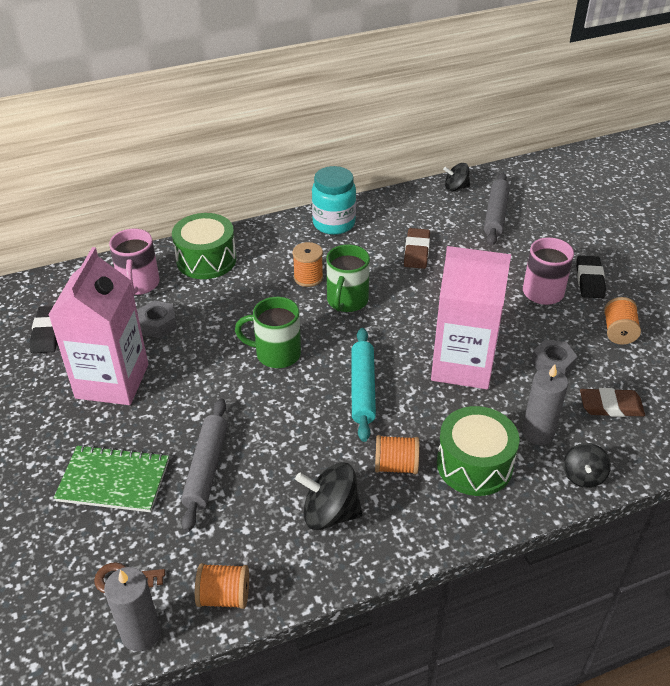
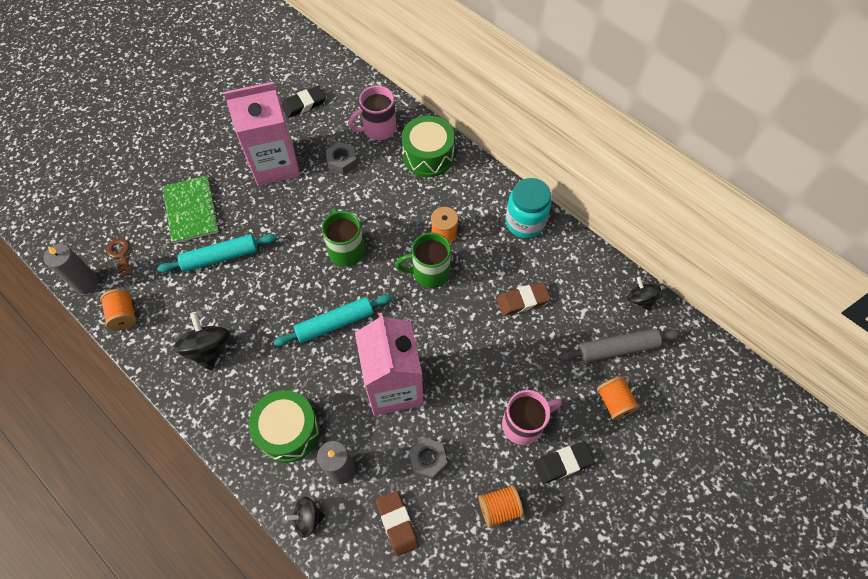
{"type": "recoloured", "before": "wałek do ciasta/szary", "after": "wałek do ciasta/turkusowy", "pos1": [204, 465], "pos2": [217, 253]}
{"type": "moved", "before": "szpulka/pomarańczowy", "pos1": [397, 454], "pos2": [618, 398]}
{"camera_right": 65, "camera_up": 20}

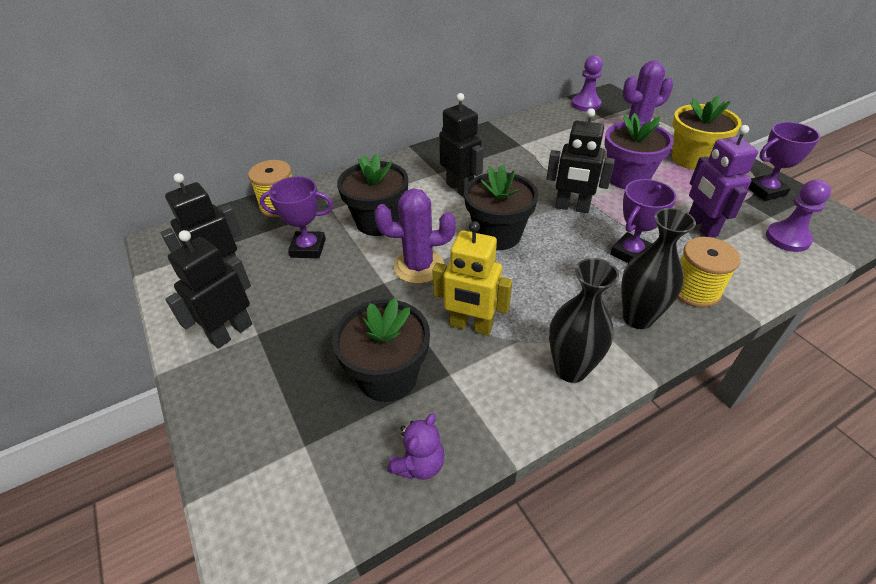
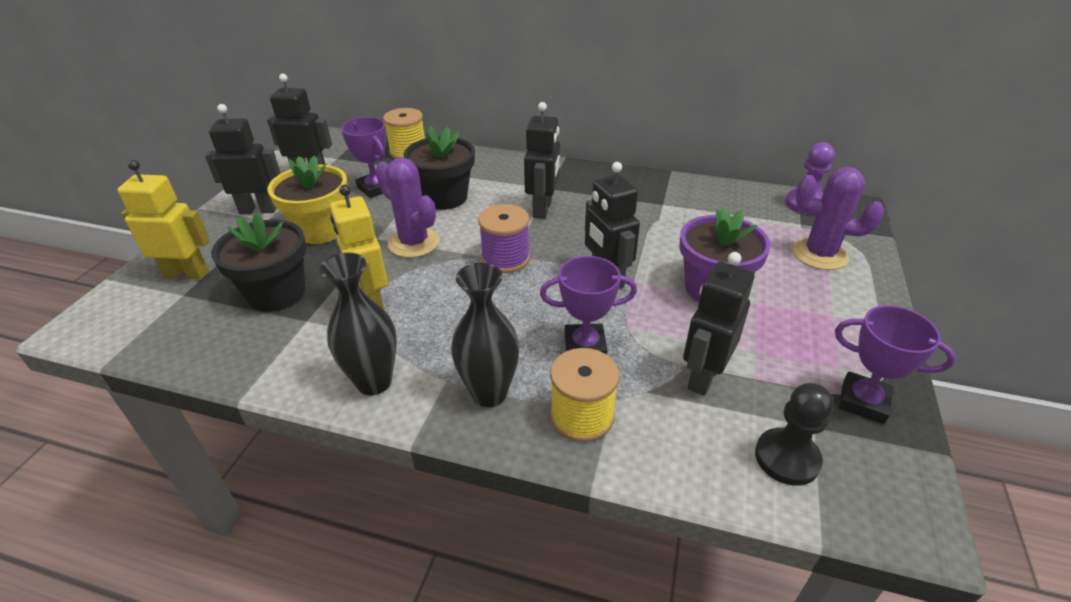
{"type": "moved", "before": "doniczka/żółty", "pos1": [707, 133], "pos2": [308, 199]}
{"type": "recoloured", "before": "robot/fioletowy", "after": "robot/czarny", "pos1": [723, 181], "pos2": [718, 324]}
{"type": "replaced", "before": "doniczka/czarny", "after": "szpulka/fioletowy", "pos1": [501, 207], "pos2": [504, 238]}
{"type": "recoloured", "before": "pionek/fioletowy", "after": "pionek/czarny", "pos1": [798, 216], "pos2": [794, 434]}
{"type": "removed", "before": "miś/fioletowy", "pos1": [416, 446]}
{"type": "added", "after": "robot/żółty", "pos2": [163, 220]}
{"camera_right": 45, "camera_up": -5}

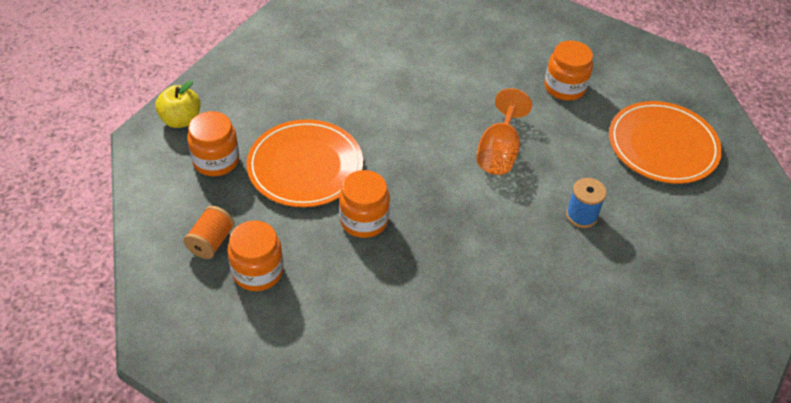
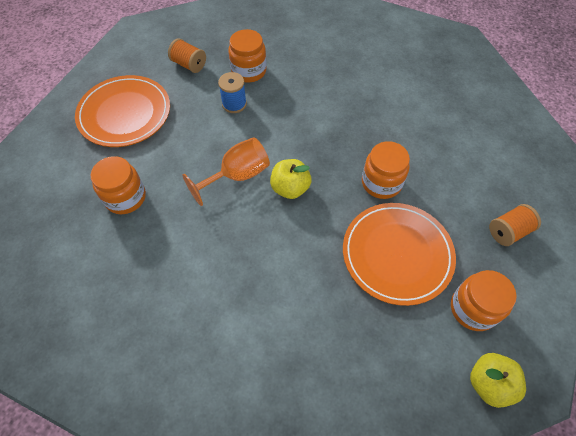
{"type": "moved", "before": "słoik/pomarańczowy", "pos1": [256, 256], "pos2": [247, 55]}
{"type": "added", "after": "szpulka/pomarańczowy", "pos2": [187, 55]}
{"type": "added", "after": "jabłko/żółty", "pos2": [290, 179]}
{"camera_right": -140, "camera_up": 10}

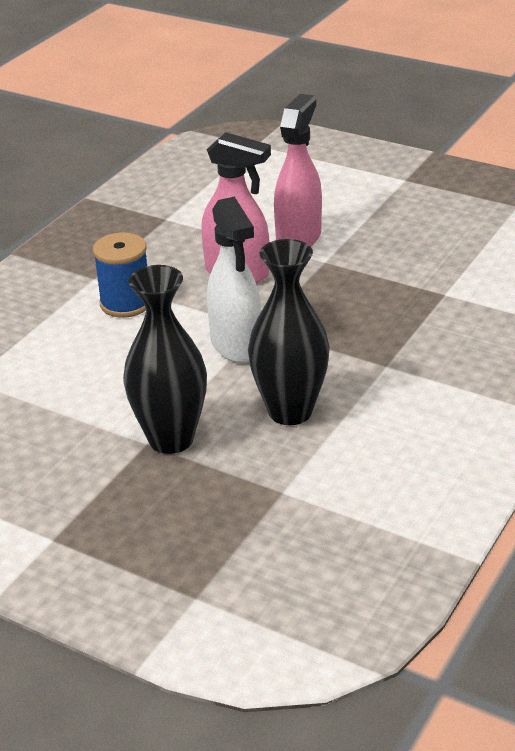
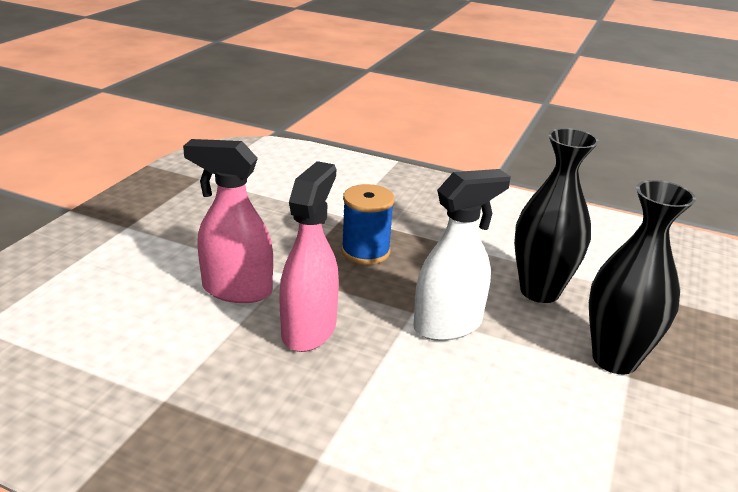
{"type": "moved", "before": "szpulka/niebieski", "pos1": [120, 275], "pos2": [368, 224]}
{"camera_right": -100, "camera_up": -5}

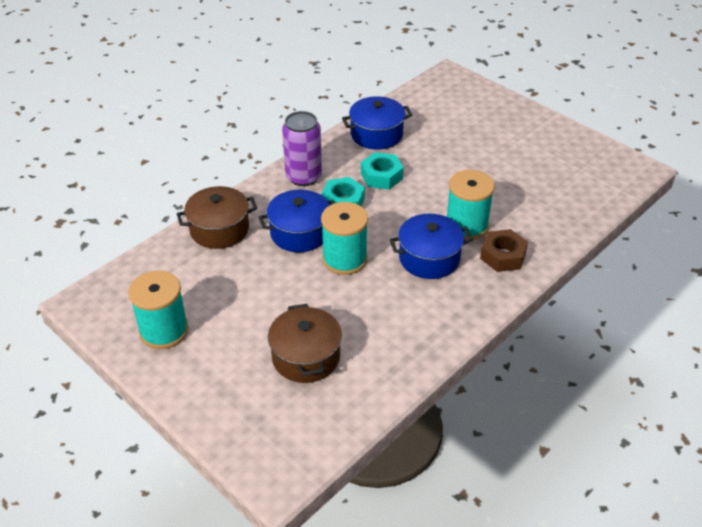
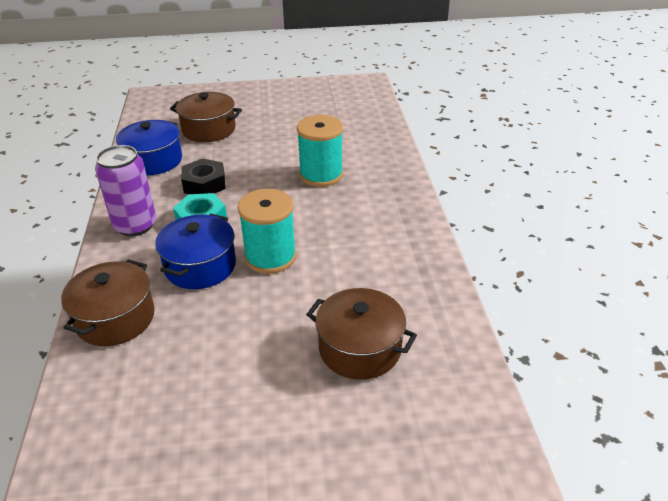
{"type": "recoloured", "before": "nakrętka/turkusowy", "after": "nakrętka/czarny", "pos1": [382, 170], "pos2": [203, 176]}
{"type": "removed", "before": "garnek/niebieski", "pos1": [431, 246]}
{"type": "removed", "before": "nakrętka/brązowy", "pos1": [504, 250]}
{"type": "removed", "before": "szpulka/turkusowy", "pos1": [158, 310]}
{"type": "added", "after": "garnek/brązowy", "pos2": [206, 117]}
{"camera_right": -50, "camera_up": -5}

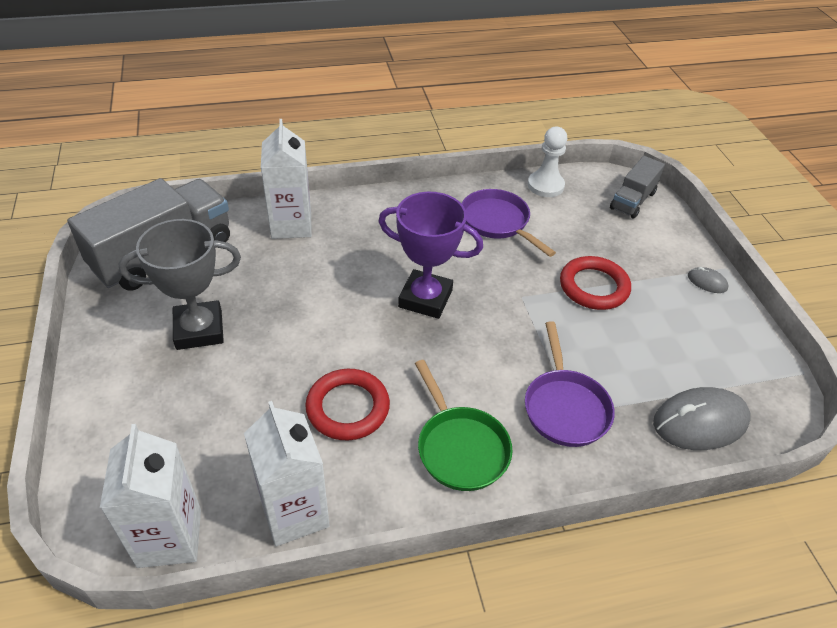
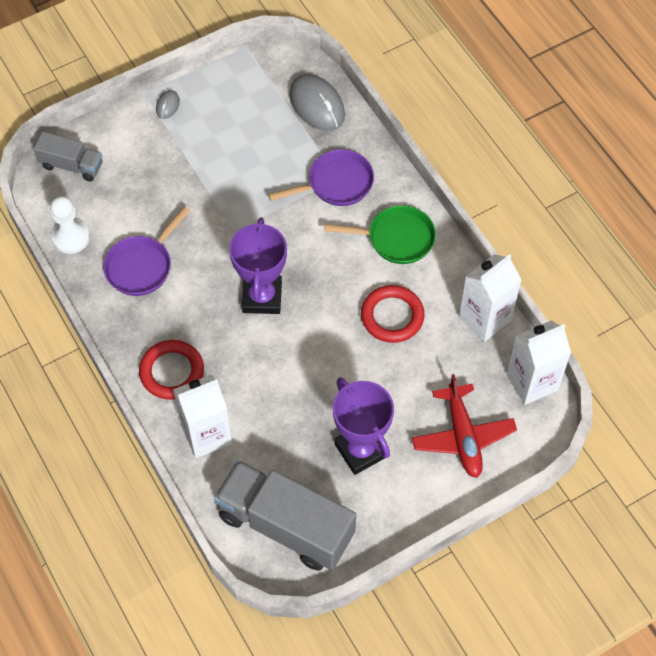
{"type": "recoloured", "before": "puchar/szary", "after": "puchar/fioletowy", "pos1": [179, 284], "pos2": [363, 426]}
{"type": "moved", "before": "pierścień/czerwony", "pos1": [595, 283], "pos2": [171, 370]}
{"type": "turned", "before": "patelnia/zielony", "pos1": [464, 425], "pos2": [380, 234], "turn": 45}
{"type": "added", "after": "samolot/czerwony", "pos2": [464, 426]}
{"camera_right": -105, "camera_up": 15}

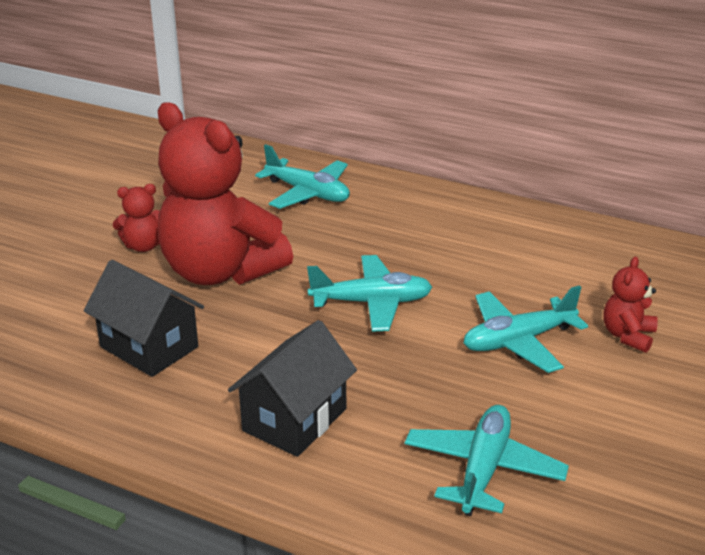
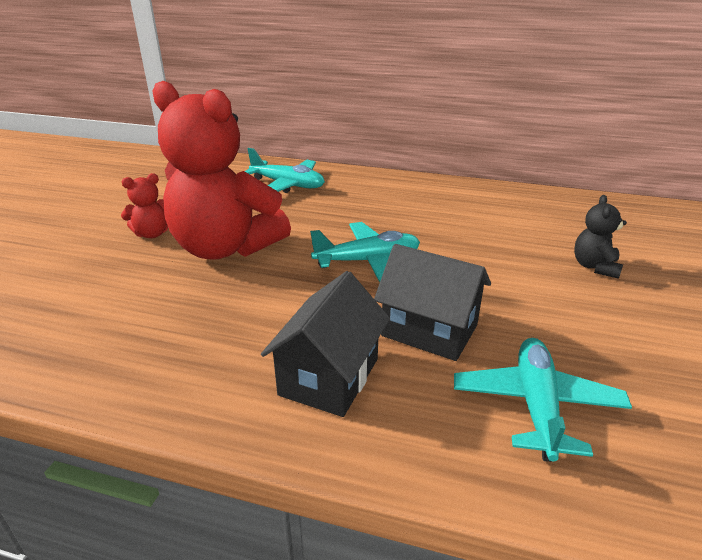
{"type": "recoloured", "before": "miś/czerwony", "after": "miś/czarny", "pos1": [630, 305], "pos2": [600, 237]}
{"type": "moved", "before": "domek/czarny", "pos1": [144, 318], "pos2": [432, 302]}
{"type": "removed", "before": "samolot/turkusowy", "pos1": [526, 329]}
{"camera_right": -10, "camera_up": 0}

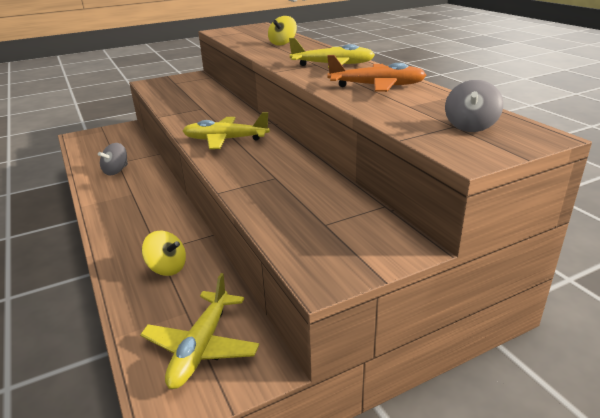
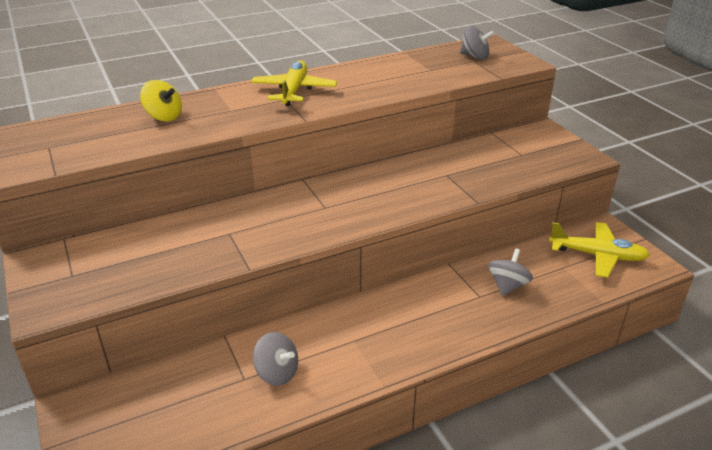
{"type": "removed", "before": "samolot/pomarańczowy", "pos1": [377, 73]}
{"type": "removed", "before": "samolot/żółty", "pos1": [226, 130]}
{"type": "recoloured", "before": "bączek/żółty", "after": "bączek/szary", "pos1": [164, 253], "pos2": [510, 272]}
{"camera_right": -90, "camera_up": 5}

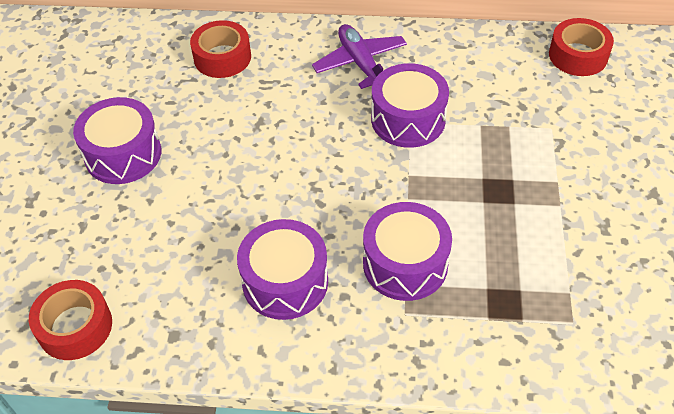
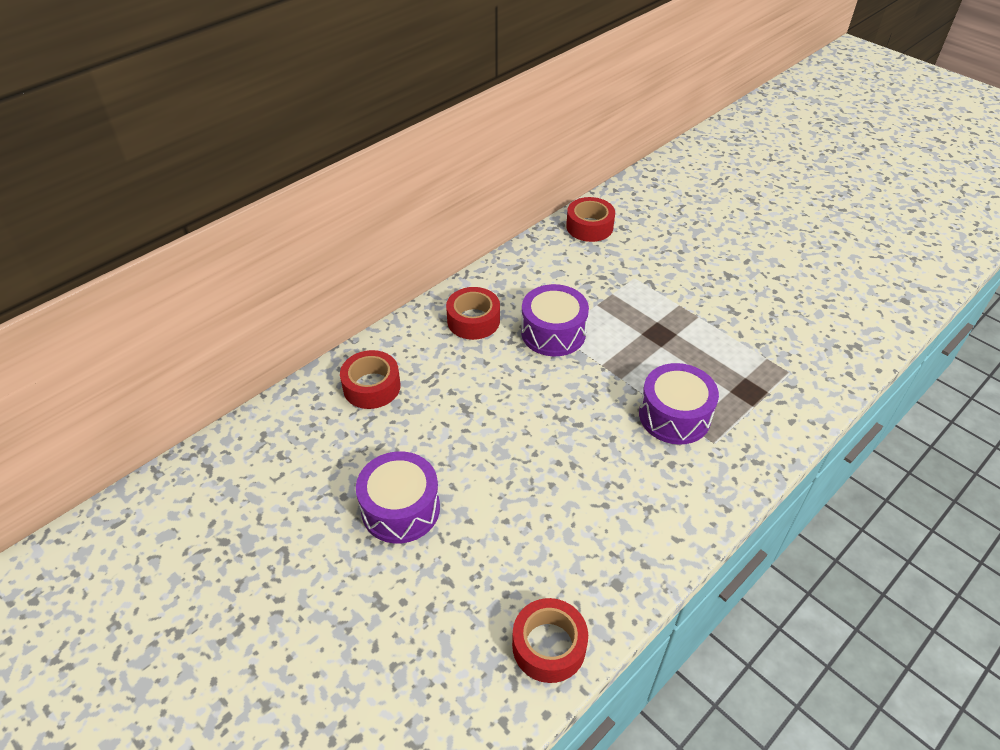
{"type": "replaced", "before": "samolot/fioletowy", "after": "taśma klejąca/czerwony", "pos1": [359, 56], "pos2": [473, 313]}
{"type": "removed", "before": "bęben/fioletowy", "pos1": [282, 269]}
{"camera_right": -50, "camera_up": -5}

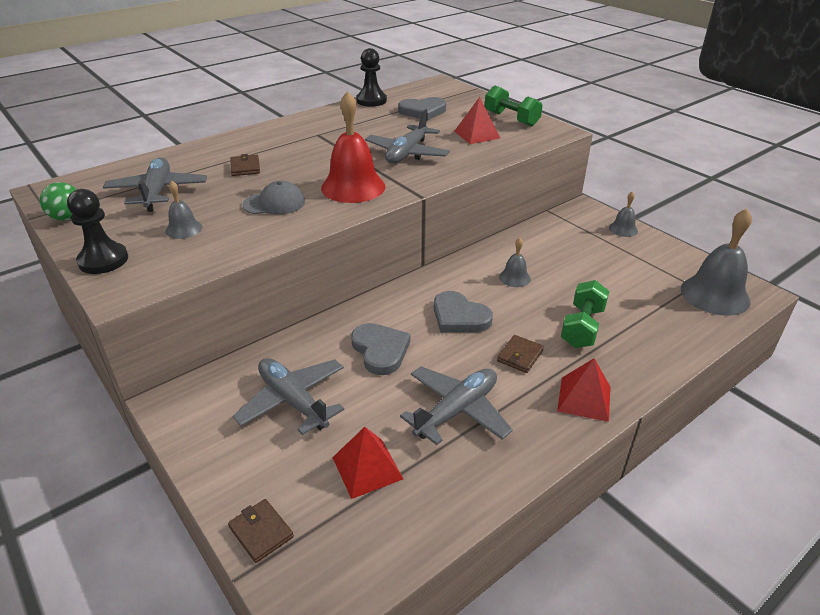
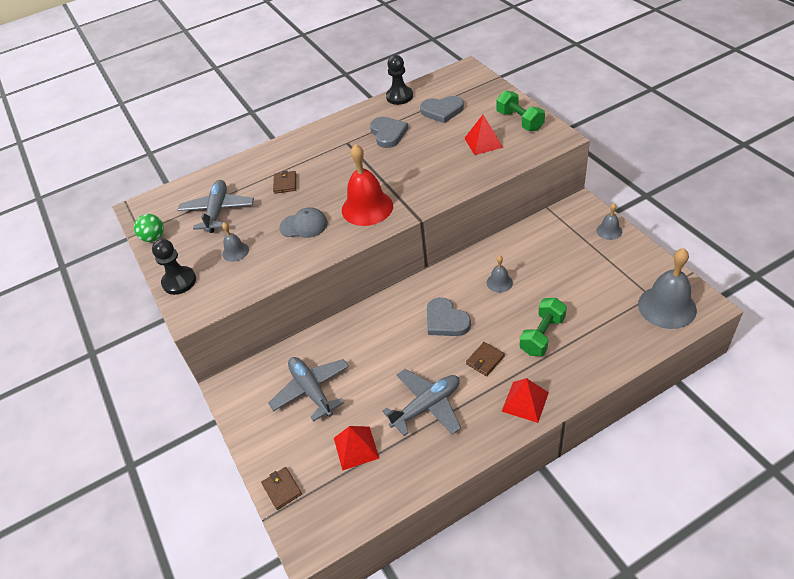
{"type": "removed", "before": "samolot/szary", "pos1": [407, 136]}
{"type": "moved", "before": "serce/szary", "pos1": [381, 349], "pos2": [389, 132]}
{"camera_right": 15, "camera_up": 10}

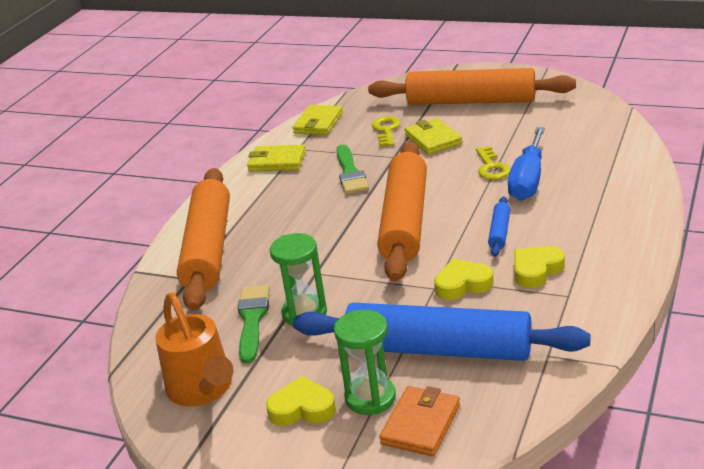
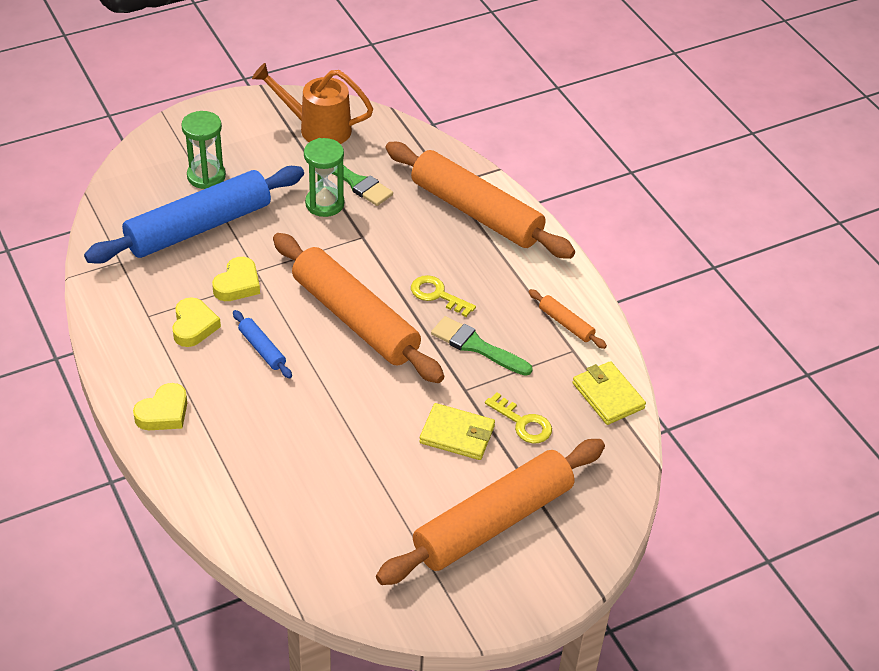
{"type": "removed", "before": "śrubokręt/niebieski", "pos1": [526, 164]}
{"type": "replaced", "before": "portfel/żółty", "after": "wałek do ciasta/pomarańczowy", "pos1": [276, 158], "pos2": [568, 319]}
{"type": "moved", "before": "klucz/żółty", "pos1": [493, 163], "pos2": [443, 296]}
{"type": "moved", "before": "serce/żółty", "pos1": [301, 401], "pos2": [160, 406]}
{"type": "removed", "before": "portfel/pomarańczowy", "pos1": [419, 421]}
{"camera_right": 125, "camera_up": 15}

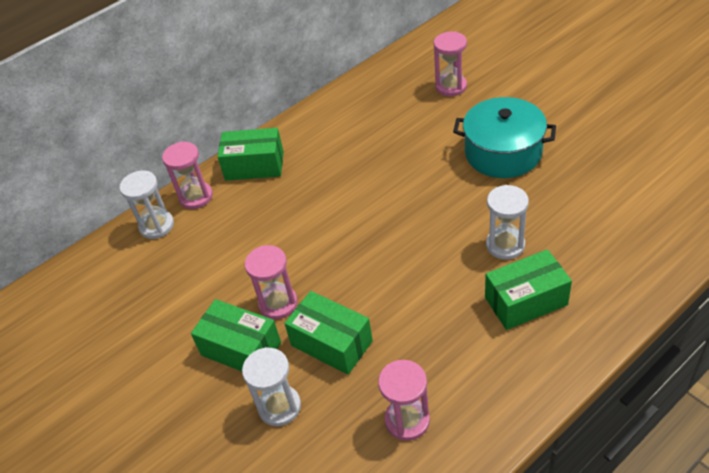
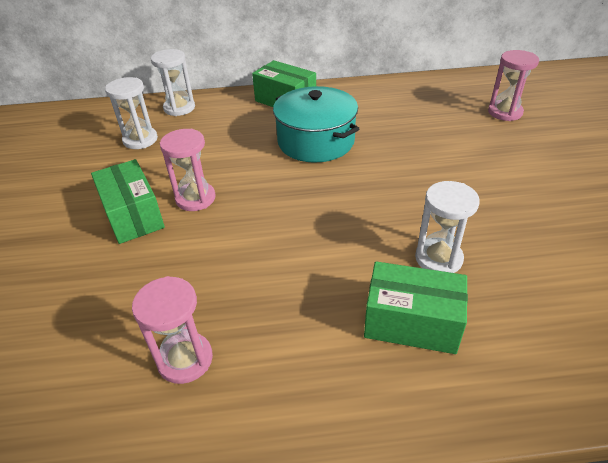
{"type": "moved", "before": "garnek/turkusowy", "pos1": [504, 137], "pos2": [316, 124]}
{"type": "removed", "before": "klepsydra/różowy", "pos1": [187, 175]}
{"type": "removed", "before": "pudełko/zielony", "pos1": [328, 333]}
{"type": "moved", "before": "klepsydra/biały", "pos1": [271, 386], "pos2": [131, 113]}
{"camera_right": 30, "camera_up": -5}

